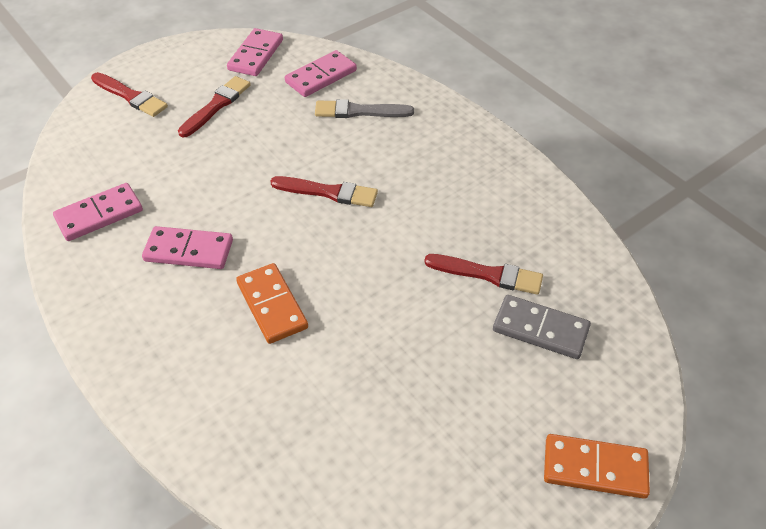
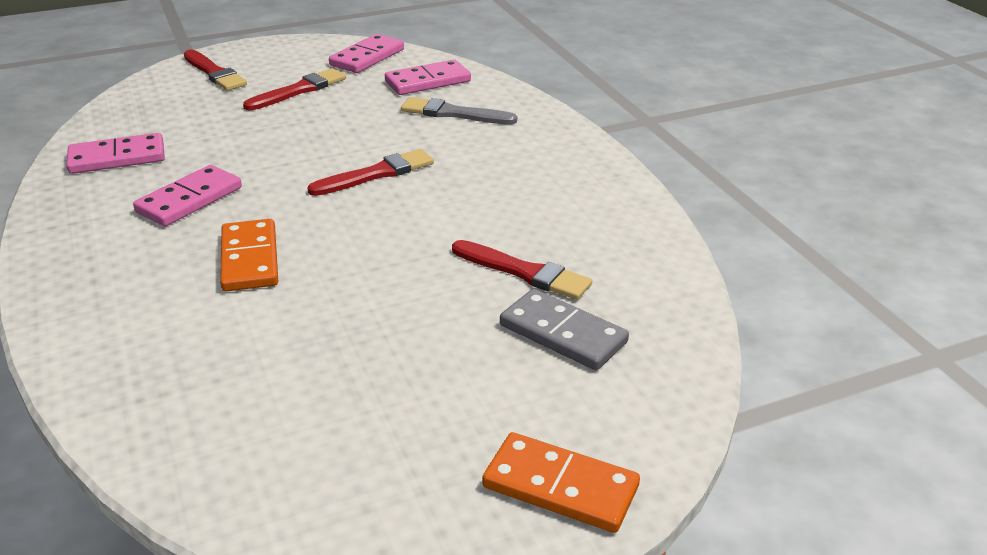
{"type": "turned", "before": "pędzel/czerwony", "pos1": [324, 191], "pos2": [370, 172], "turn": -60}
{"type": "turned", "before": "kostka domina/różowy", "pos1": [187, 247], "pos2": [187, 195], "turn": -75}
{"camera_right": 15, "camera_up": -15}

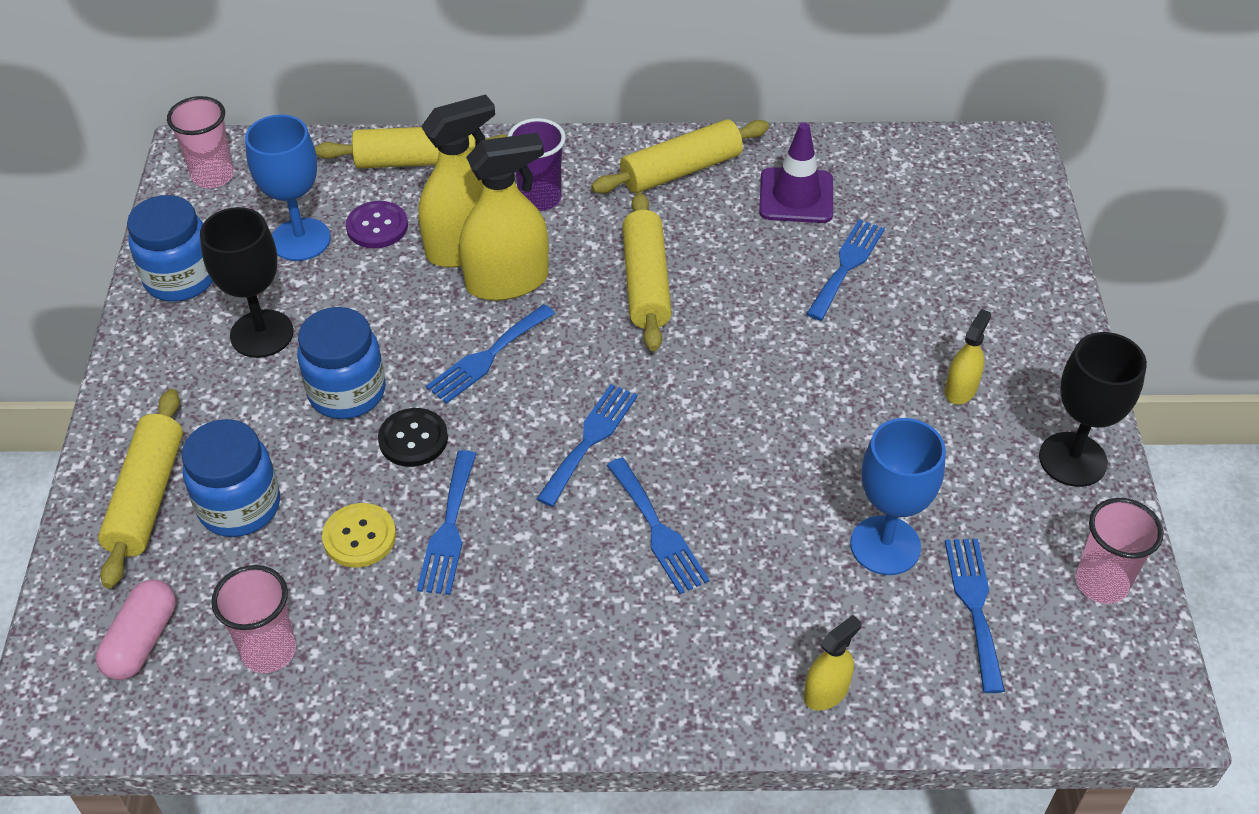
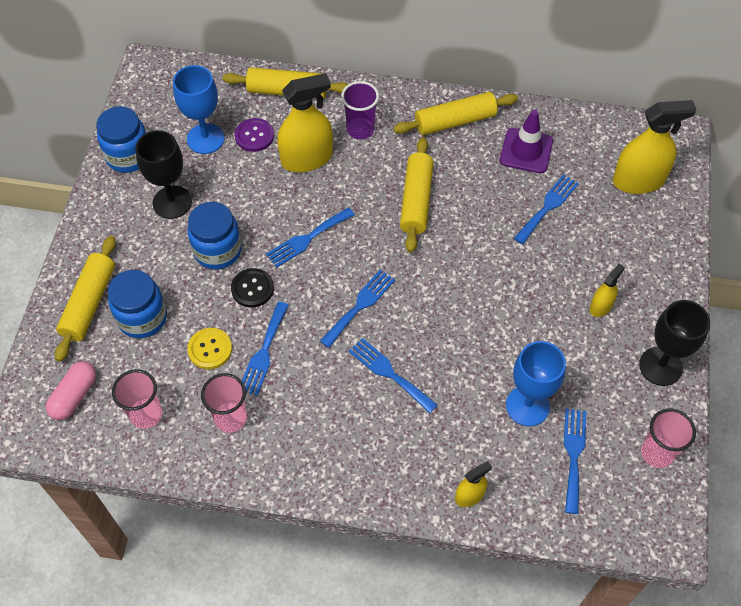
{"type": "moved", "before": "szklanka/różowy", "pos1": [200, 142], "pos2": [224, 403]}
{"type": "moved", "before": "spryskiwacz/żółty", "pos1": [504, 217], "pos2": [655, 147]}
{"type": "turned", "before": "widelec/niebieski", "pos1": [658, 526], "pos2": [393, 375], "turn": 150}
{"camera_right": 10, "camera_up": 10}

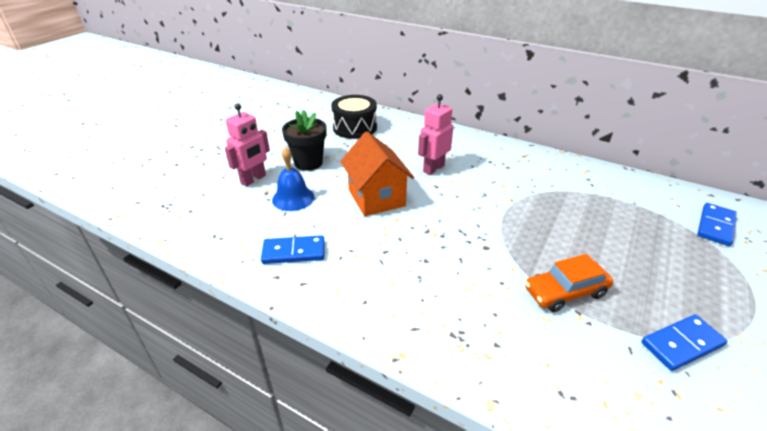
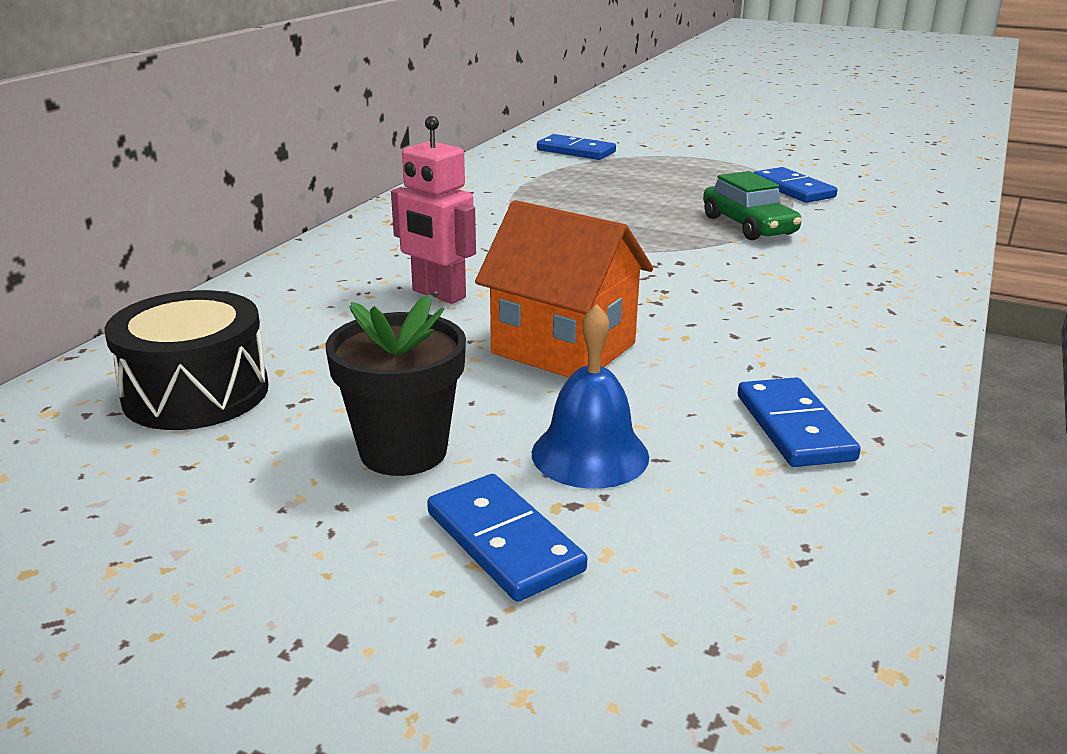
{"type": "replaced", "before": "robot/różowy", "after": "kostka domina/niebieski", "pos1": [247, 144], "pos2": [507, 538]}
{"type": "turned", "before": "domek/pomarańczowy", "pos1": [377, 174], "pos2": [564, 289], "turn": 60}
{"type": "recoloured", "before": "samochód/pomarańczowy", "after": "samochód/zielony", "pos1": [569, 283], "pos2": [752, 205]}
{"camera_right": -95, "camera_up": -10}

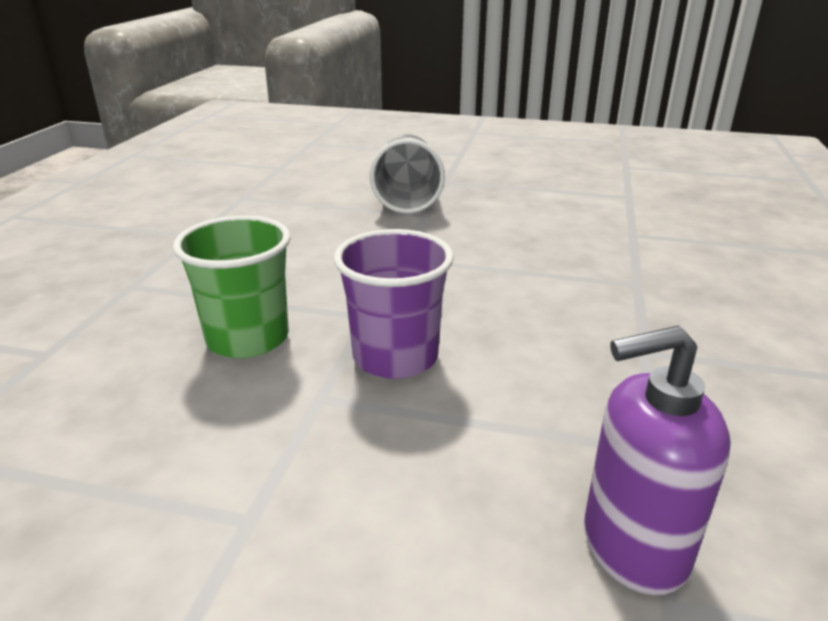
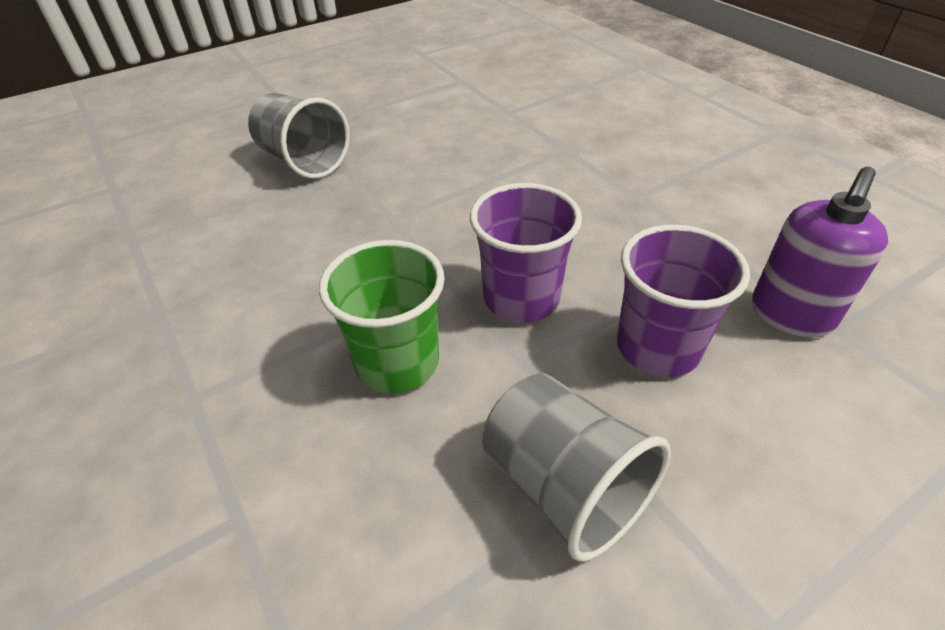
{"type": "added", "after": "szklanka/fioletowy", "pos2": [683, 301]}
{"type": "added", "after": "szklanka/szary", "pos2": [576, 467]}
{"camera_right": -45, "camera_up": 15}

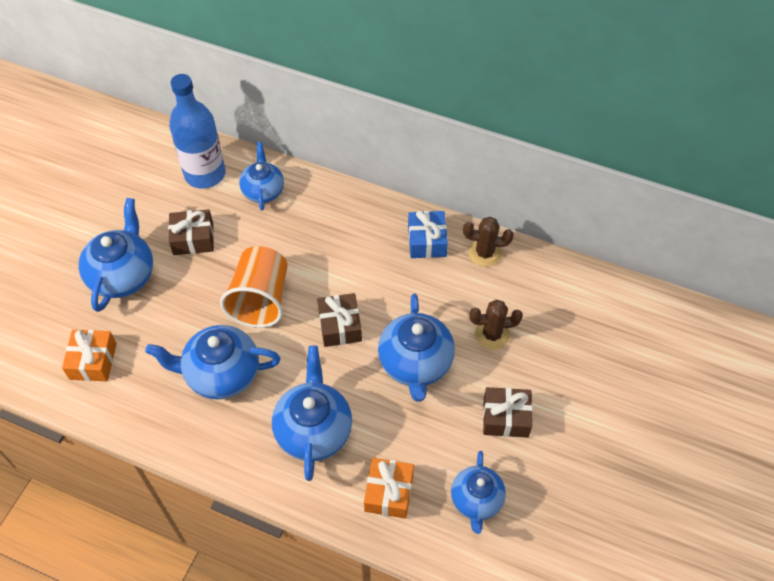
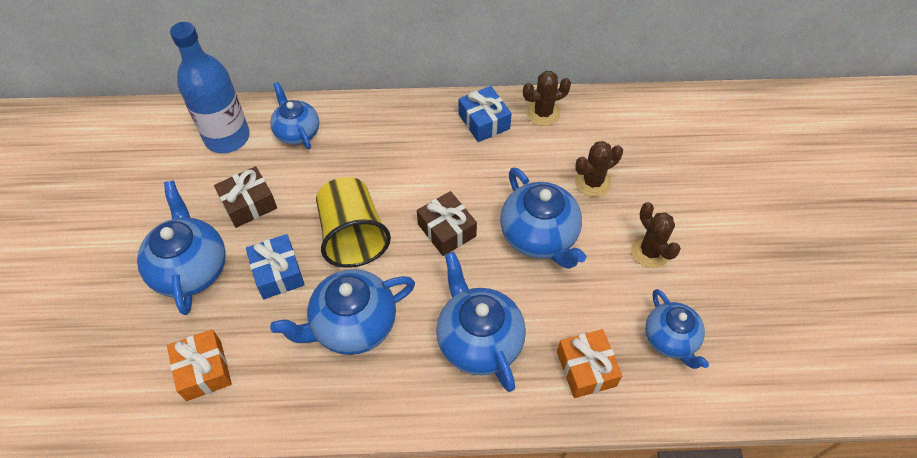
{"type": "recoloured", "before": "szklanka/pomarańczowy", "after": "szklanka/żółty", "pos1": [254, 287], "pos2": [353, 222]}
{"type": "replaced", "before": "prezent/brązowy", "after": "kaktus/brązowy", "pos1": [508, 412], "pos2": [656, 235]}
{"type": "added", "after": "prezent/niebieski", "pos2": [275, 266]}
{"camera_right": -25, "camera_up": 0}

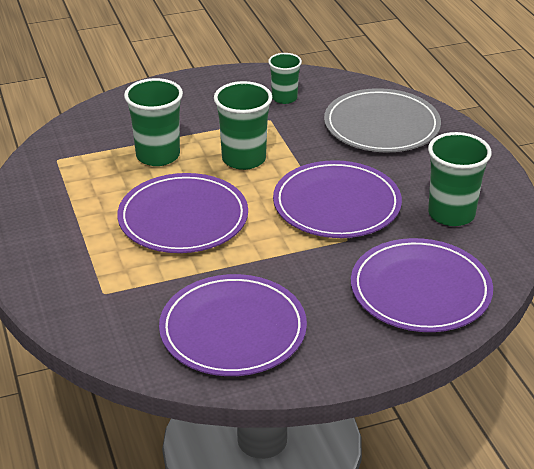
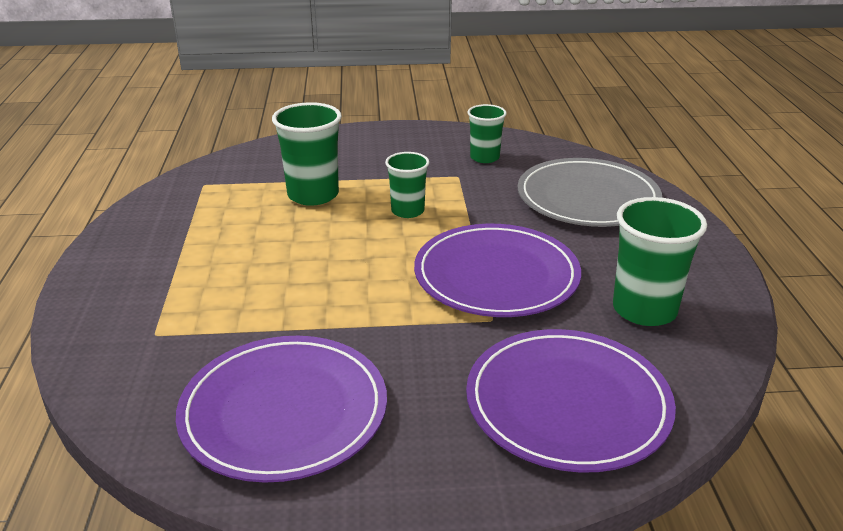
{"type": "resized", "before": "szklanka/zielony", "pos1": [243, 125], "pos2": [407, 185], "scale": 0.63}
{"type": "removed", "before": "talerz/fioletowy", "pos1": [182, 213]}
{"camera_right": 15, "camera_up": -5}

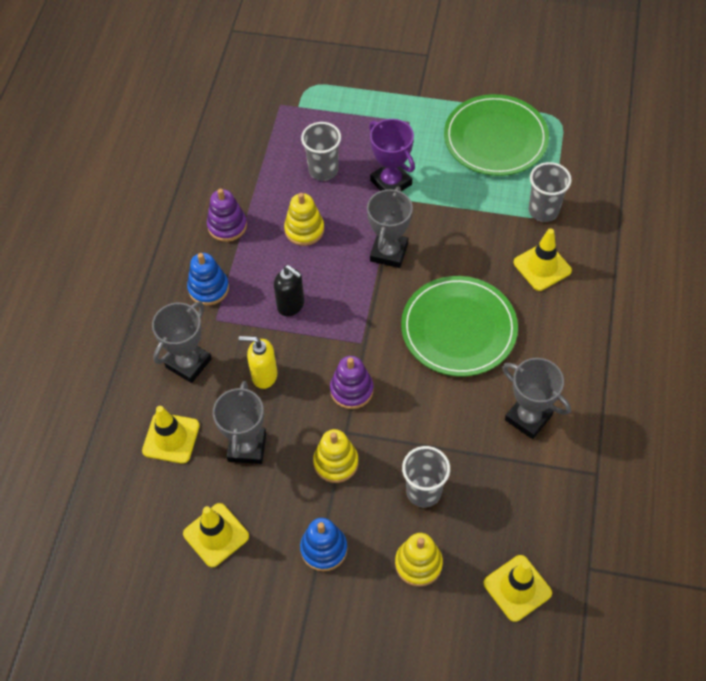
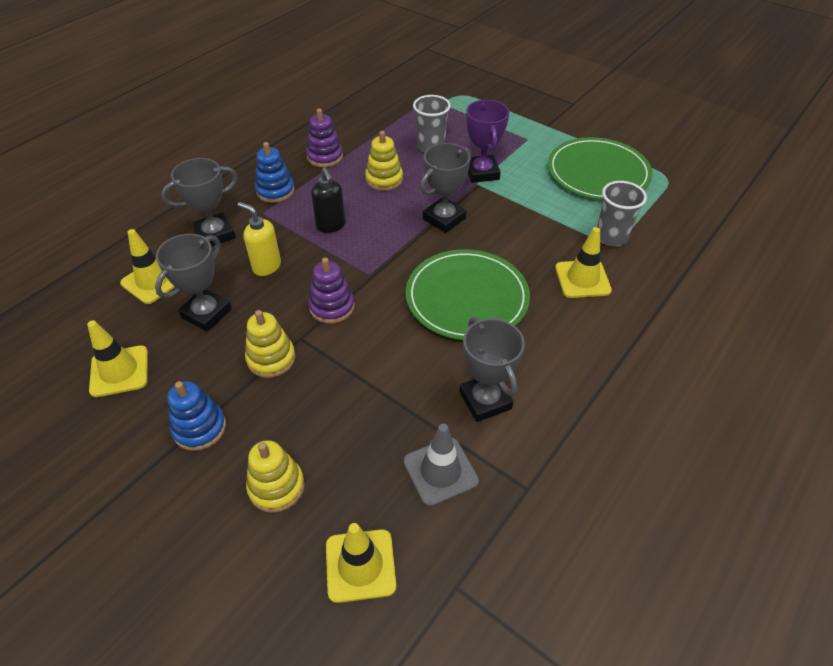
{"type": "removed", "before": "szklanka/szary", "pos1": [426, 477]}
{"type": "added", "after": "pachołek/szary", "pos2": [441, 465]}
{"camera_right": 25, "camera_up": -10}

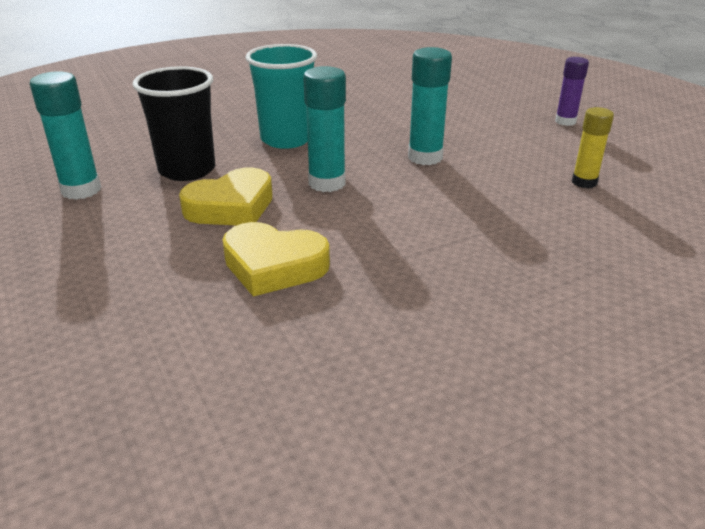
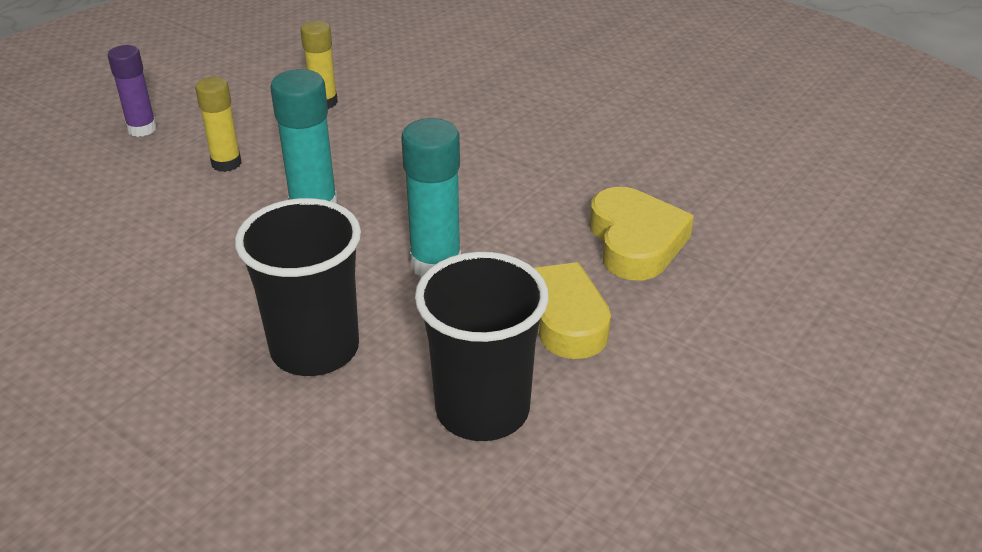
{"type": "recoloured", "before": "szklanka/turkusowy", "after": "szklanka/czarny", "pos1": [281, 96], "pos2": [298, 287]}
{"type": "removed", "before": "klej w sztyfcie/turkusowy", "pos1": [65, 135]}
{"type": "added", "after": "klej w sztyfcie/żółty", "pos2": [218, 124]}
{"camera_right": -115, "camera_up": 5}

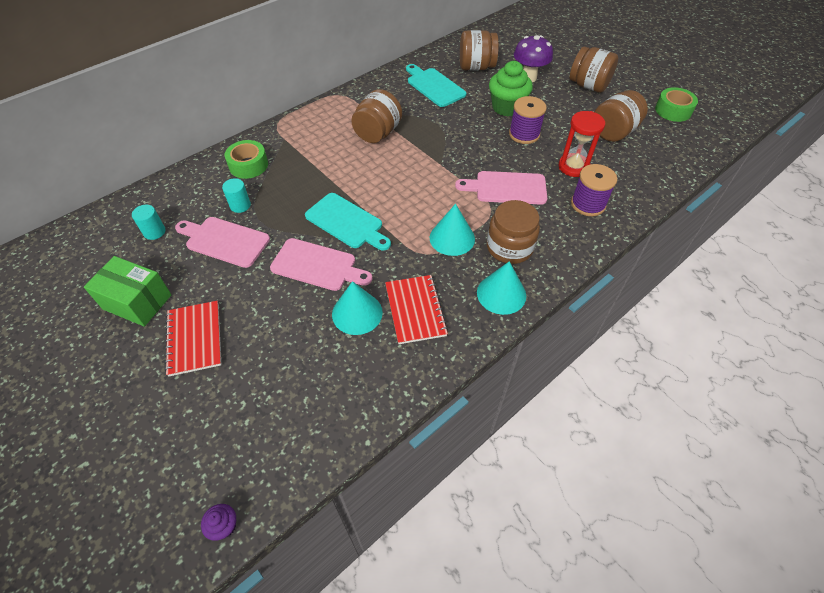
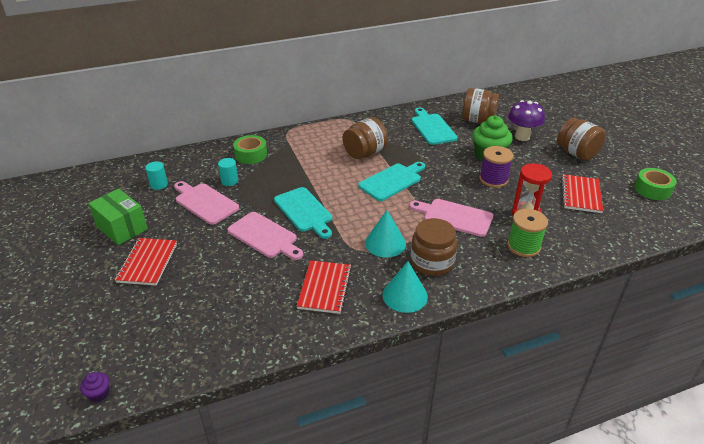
{"type": "replaced", "before": "słoik/brązowy", "after": "zeszyt/czerwony", "pos1": [621, 116], "pos2": [582, 193]}
{"type": "recoloured", "before": "szpulka/fioletowy", "after": "szpulka/zielony", "pos1": [594, 190], "pos2": [527, 233]}
{"type": "removed", "before": "stożek/turkusowy", "pos1": [357, 308]}
{"type": "added", "after": "deska do krojenia/turkusowy", "pos2": [391, 181]}
{"camera_right": 20, "camera_up": -15}

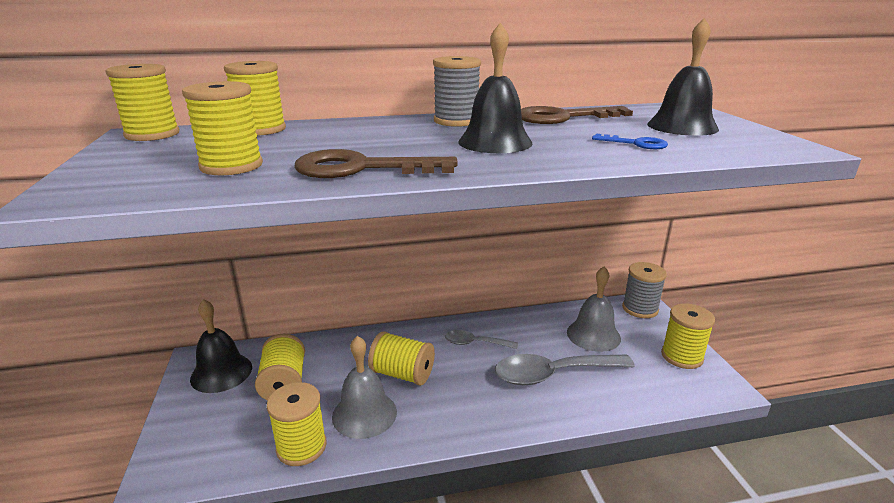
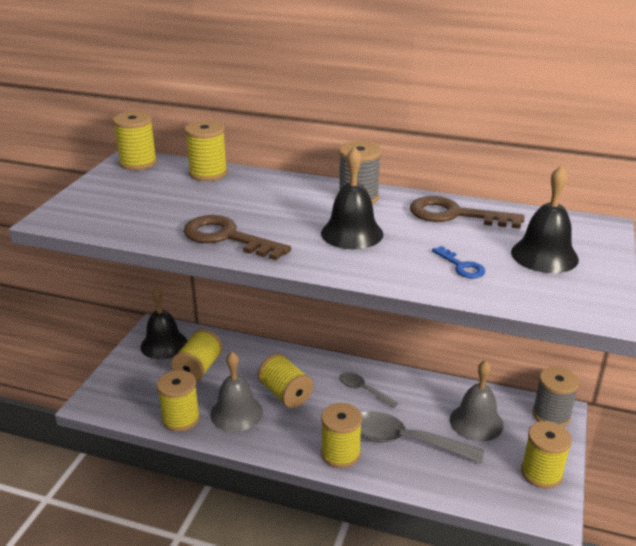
{"type": "moved", "before": "szpulka/żółty", "pos1": [222, 128], "pos2": [341, 435]}
{"camera_right": 30, "camera_up": 5}

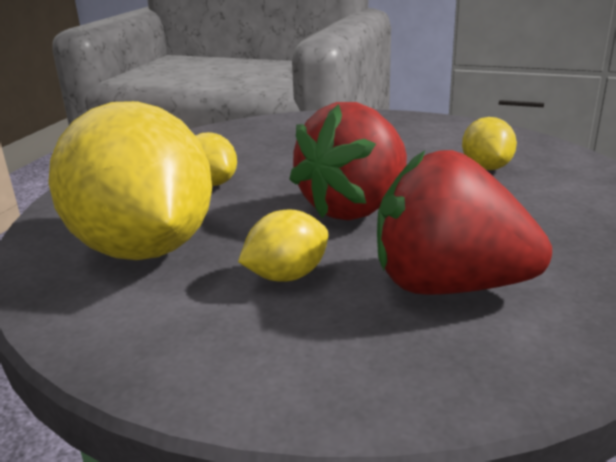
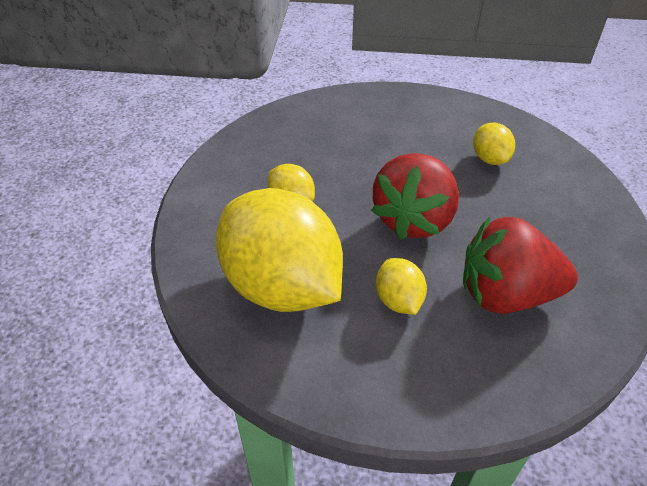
{"type": "turned", "before": "cytryna/żółty", "pos1": [283, 245], "pos2": [401, 286], "turn": -60}
{"camera_right": -15, "camera_up": 20}

